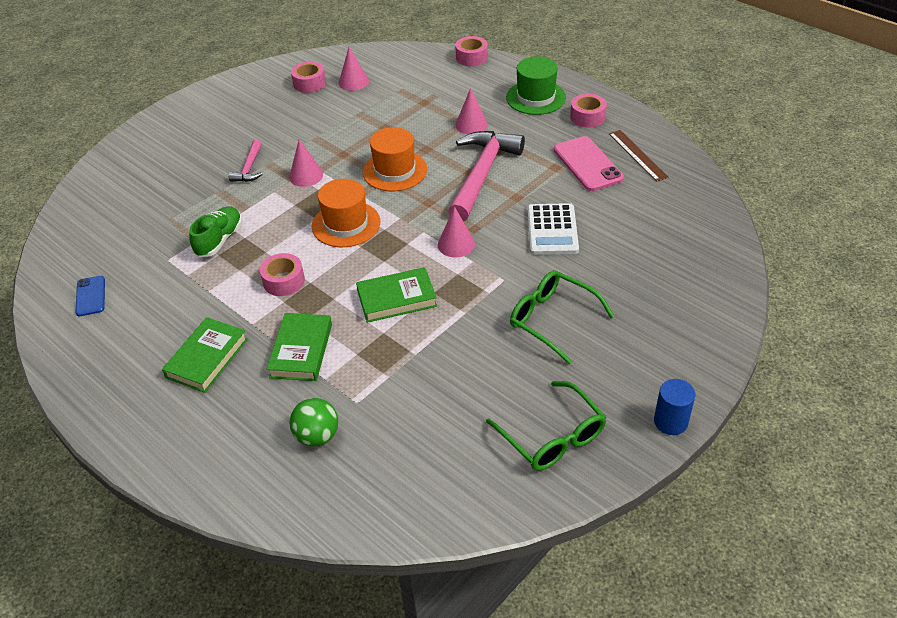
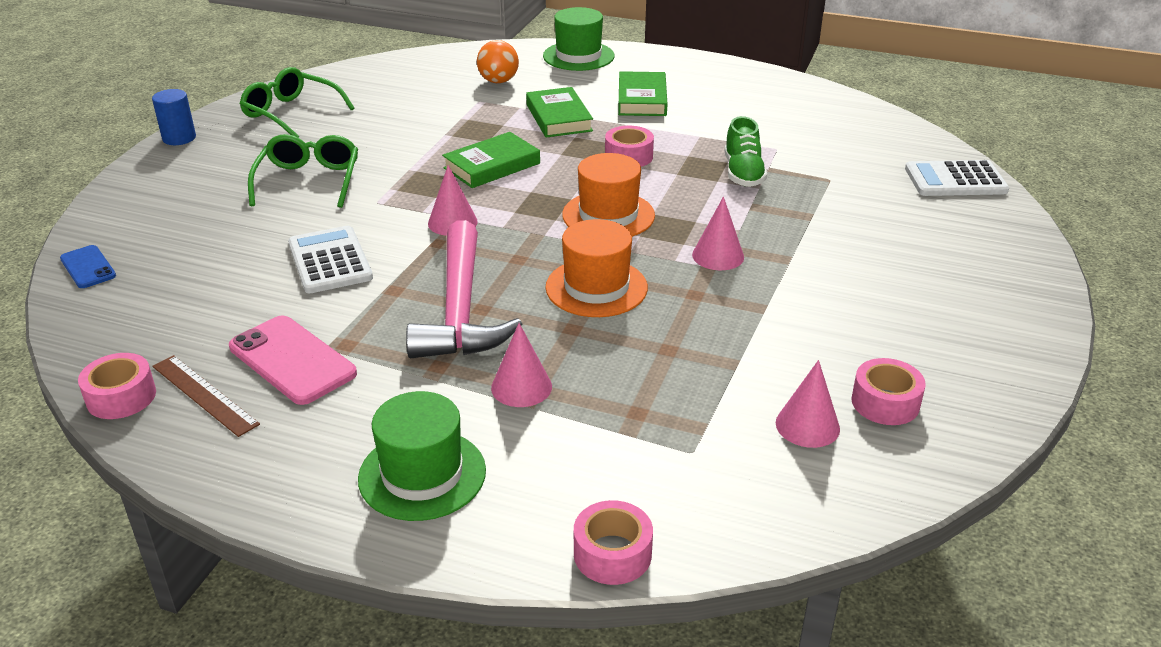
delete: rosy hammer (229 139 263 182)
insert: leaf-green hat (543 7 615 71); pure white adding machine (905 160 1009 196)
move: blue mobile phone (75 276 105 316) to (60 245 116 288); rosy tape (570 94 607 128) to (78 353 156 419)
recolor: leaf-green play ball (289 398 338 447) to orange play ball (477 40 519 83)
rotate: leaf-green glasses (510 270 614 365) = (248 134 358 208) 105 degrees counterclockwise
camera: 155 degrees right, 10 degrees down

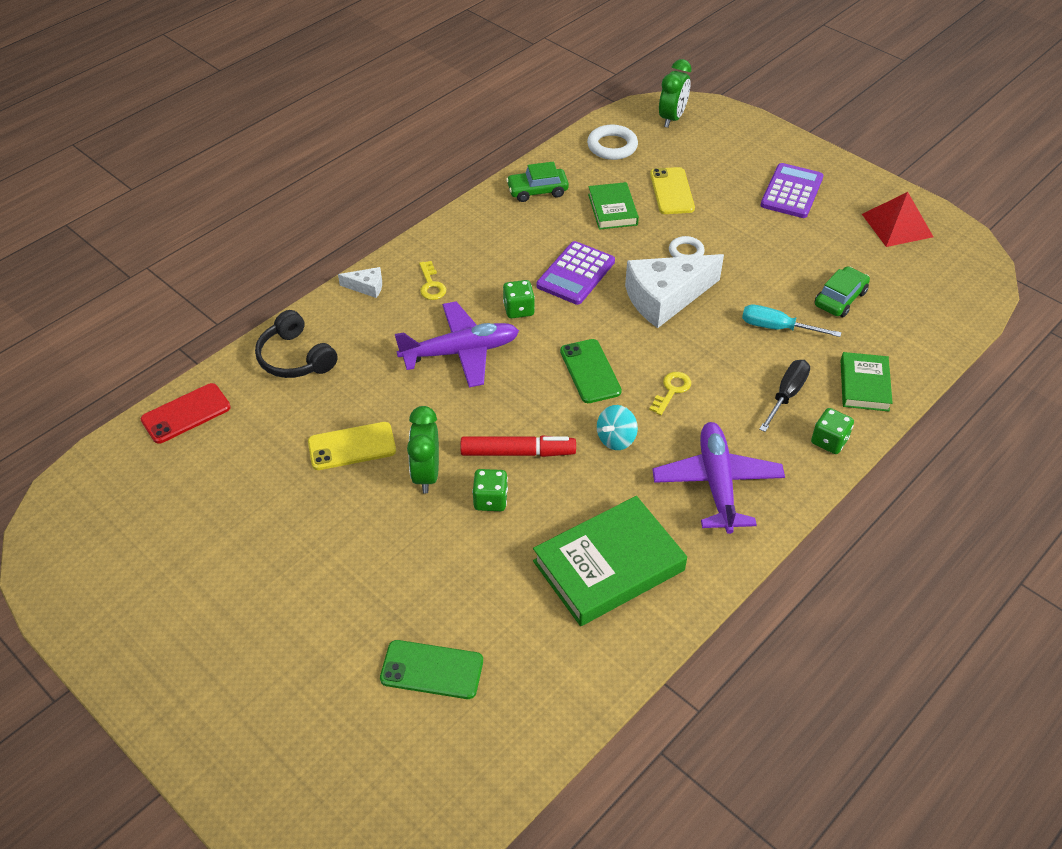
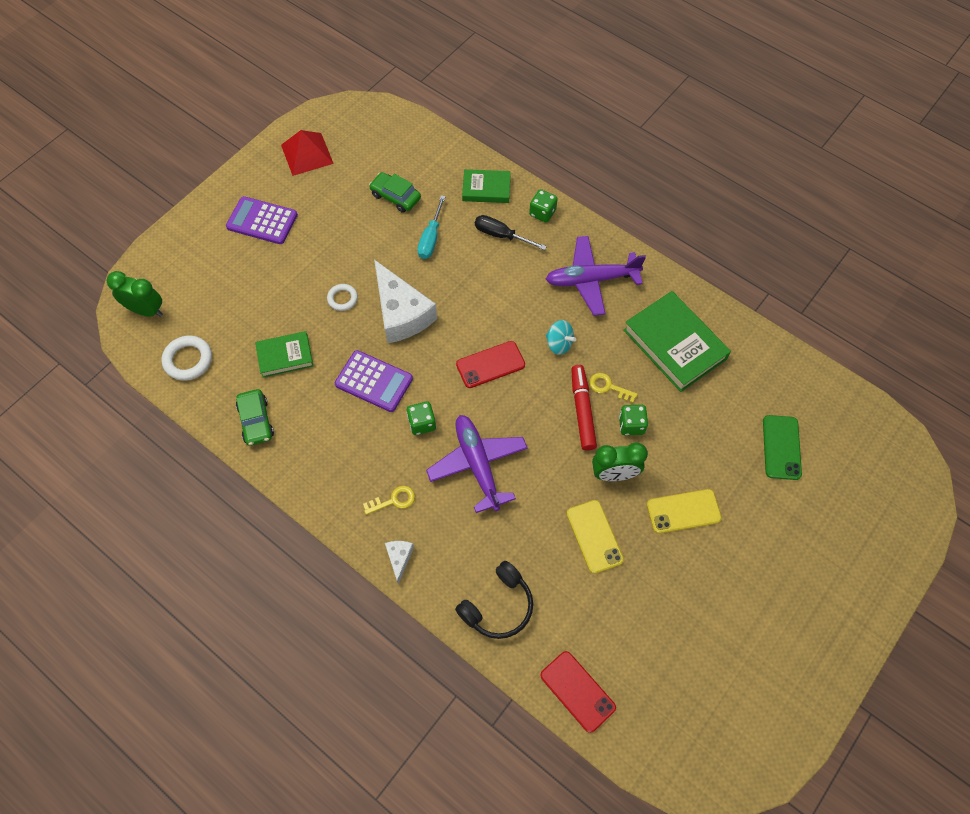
move: yellow latchkey (649 372 691 415) to (589 373 638 403); yellow mobile phone (650 167 695 214) to (647 489 722 534)
recolor: leaf-green mobile phone (560 339 622 403) to red mobile phone (456 341 525 388)
camera: 95 degrees left, 15 degrees up

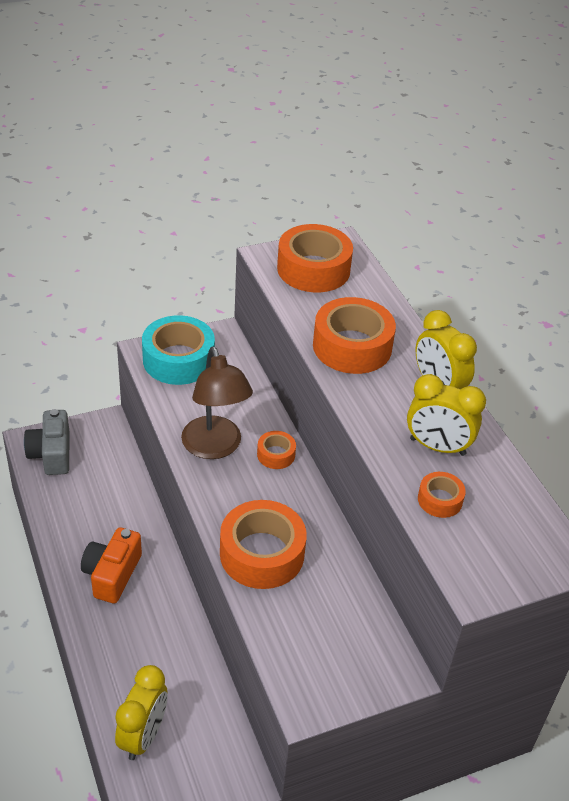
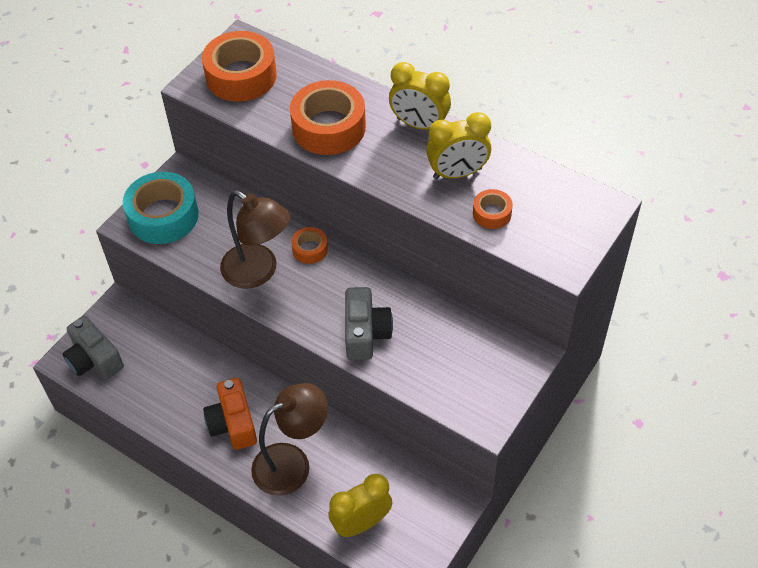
insert: russet lamp (251 383 328 496)
replace: orange tape (220 500 307 589) to ash-grey compact camera (345 287 393 360)
rotate: yellow bedside clock (115 665 168 760) = (328 474 392 537) 105 degrees counterclockwise
camera: 30 degrees left, 10 degrees up

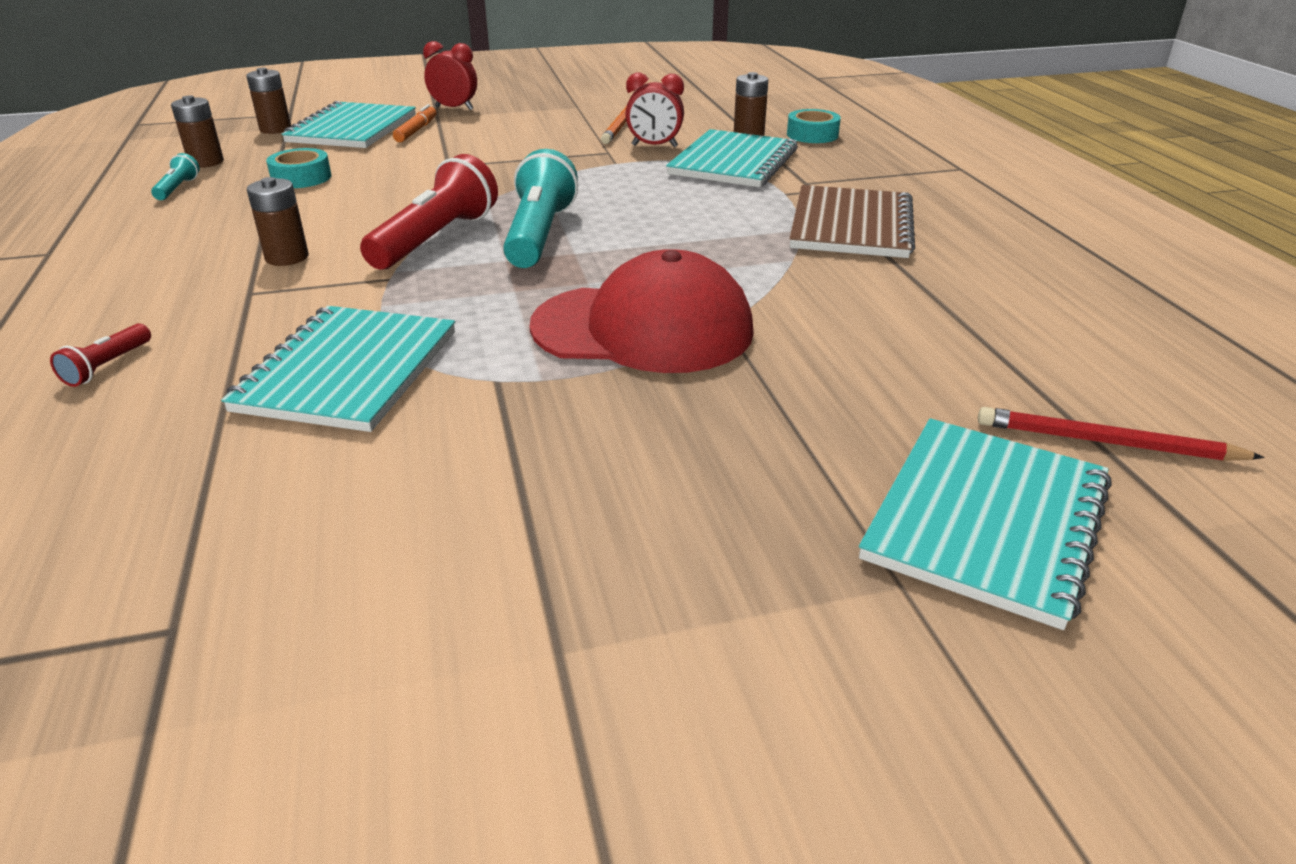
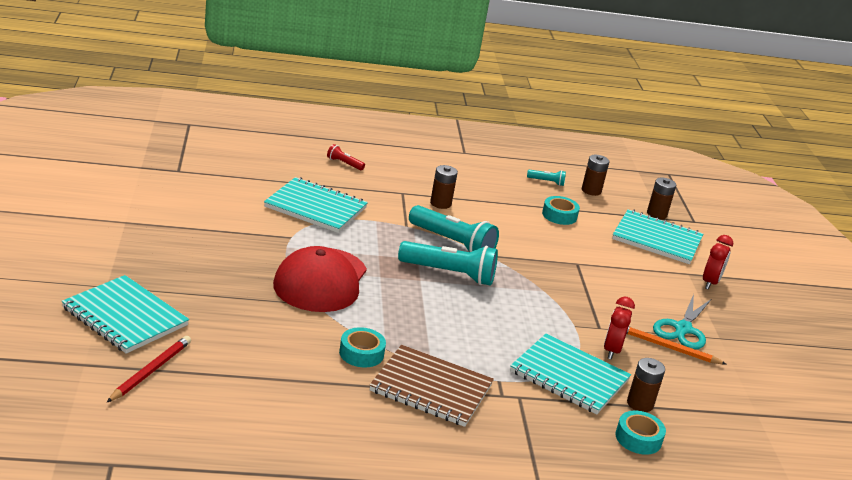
delete: orange marker pen (393 104 436 142)
insert: aqua tape (339 327 386 367); aqua pair of scissors (653 294 711 349)
recolor: red torch (360 154 498 269) to aqua torch (409 205 499 252)
camera: 95 degrees right, 5 degrees down

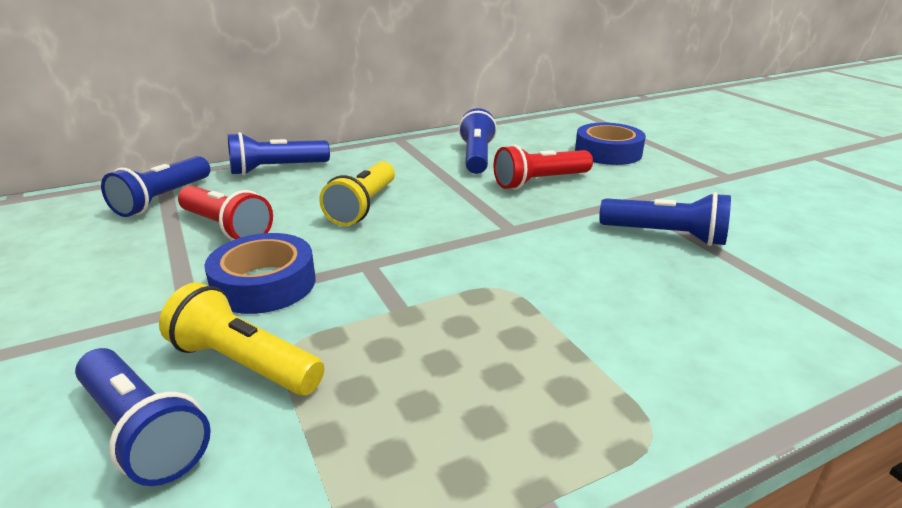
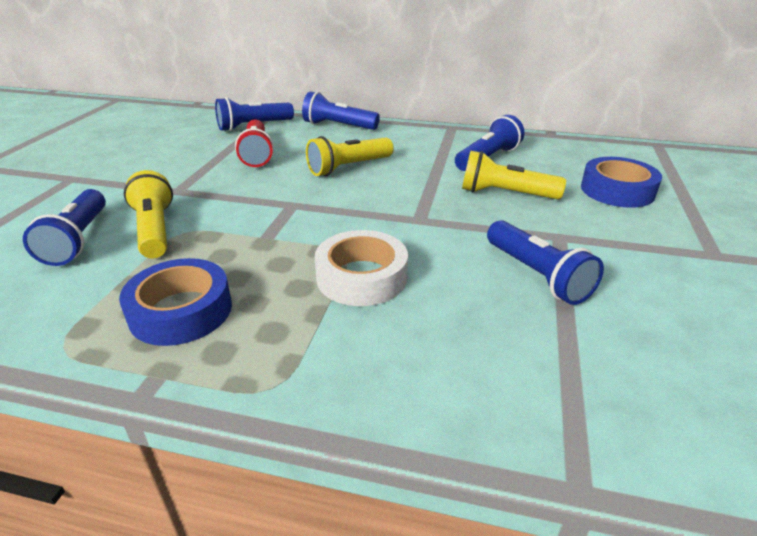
insert: pure white tape (314 230 408 306)
move: blue tape (204 233 315 314) to (119 258 232 346)
recolor: red torch (494 144 593 190) to yellow torch (462 151 566 199)
camera: 40 degrees right, 5 degrees up

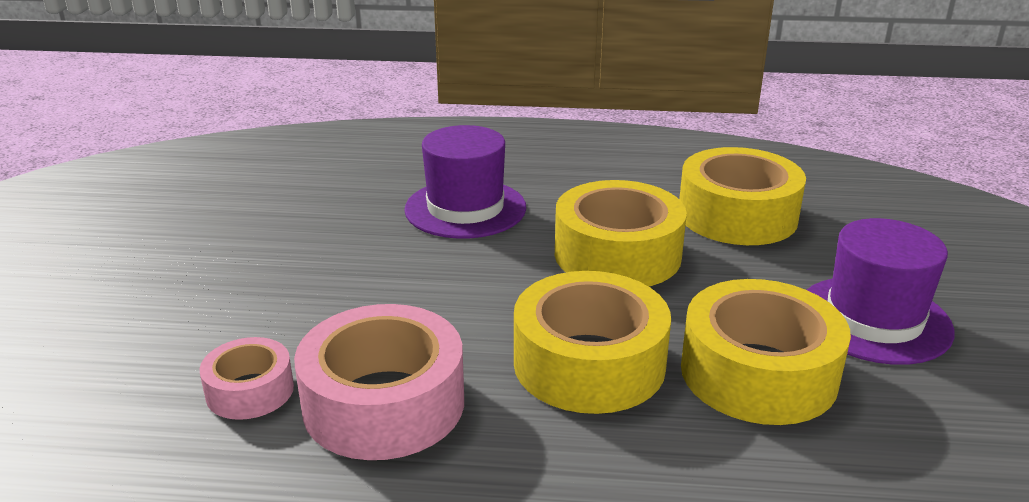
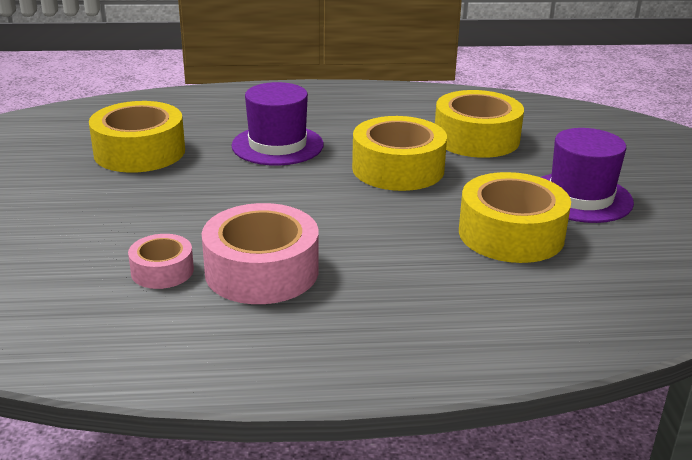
move: yellow tape (514 271 671 414) to (89 101 185 173)
camera: 10 degrees left, 0 degrees up

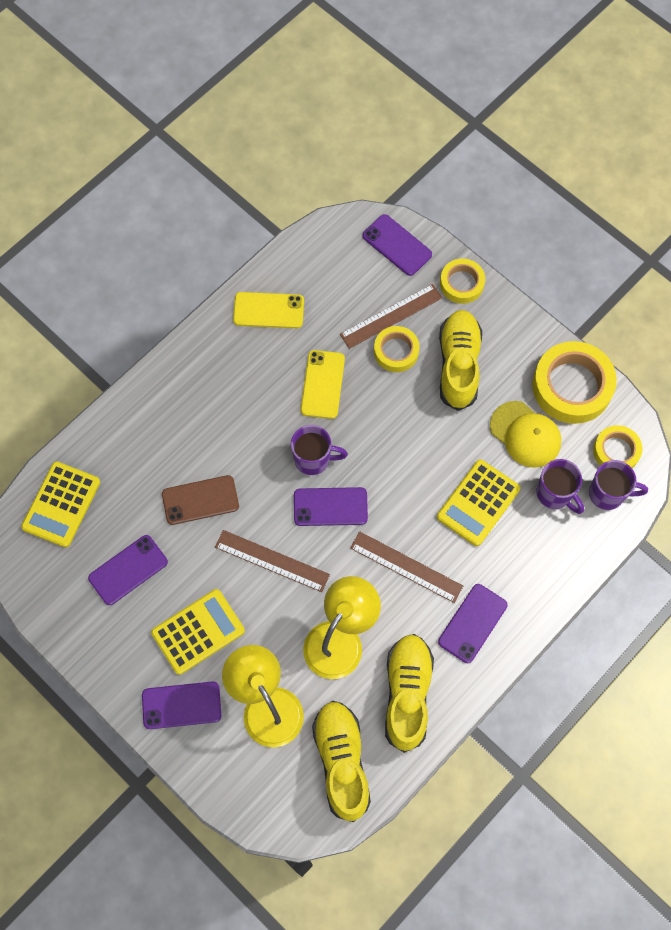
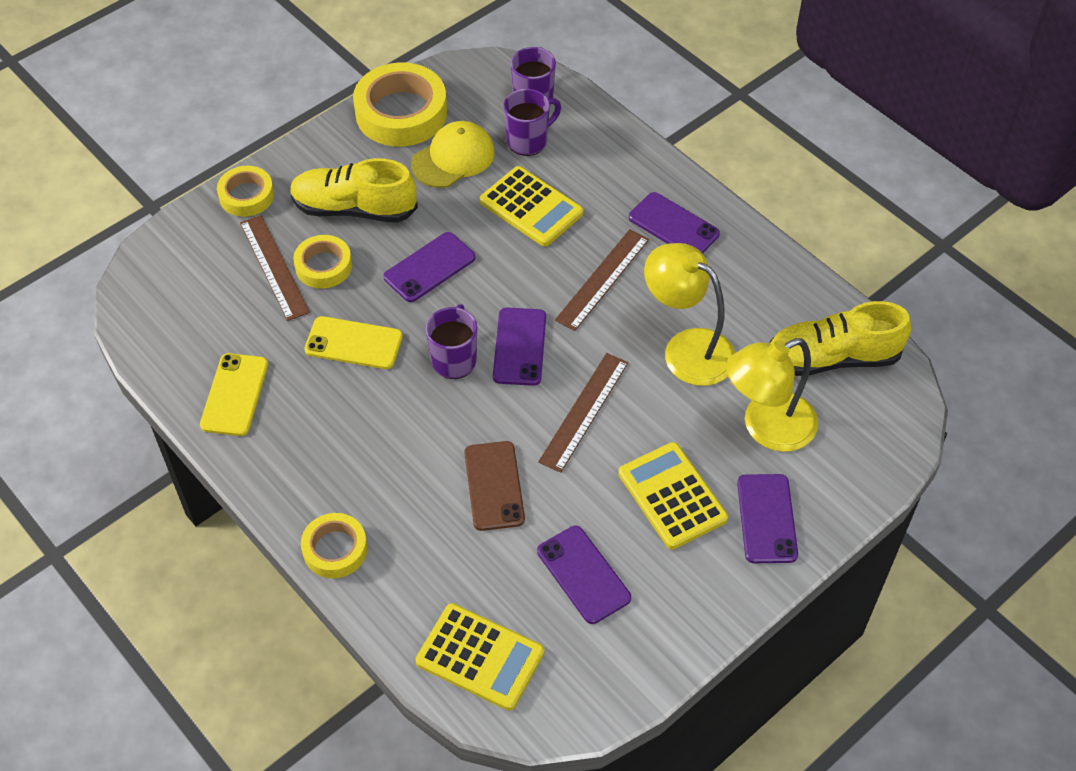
delete: yellow shoe (385 634 434 753)
move: yellow tape (593 425 643 468) to (301 513 368 578); purple mobile phone (362 214 432 276) to (383 232 475 302)
camera: 85 degrees left, 15 degrees down

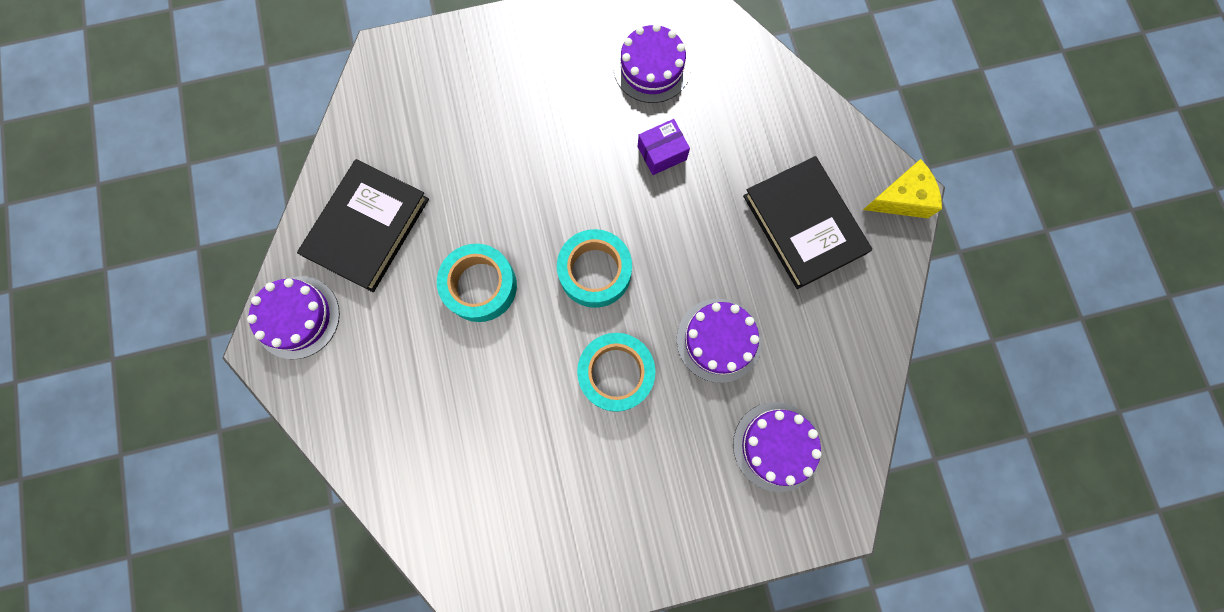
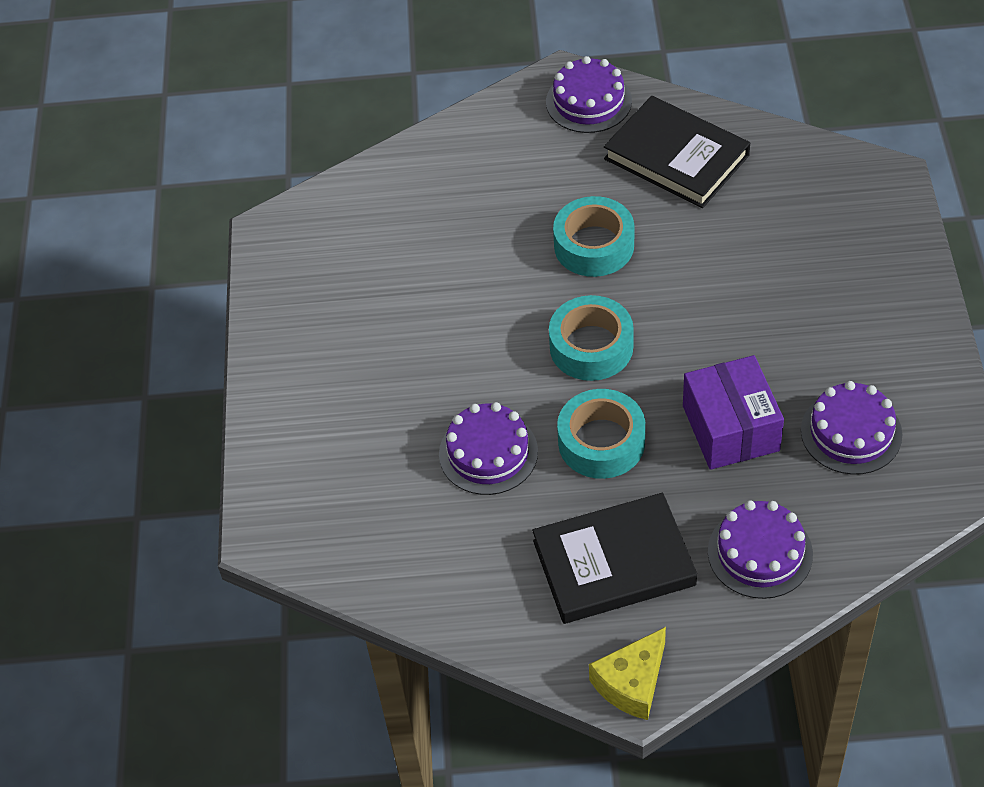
move: aqua tape (577 333 655 412) to (557 389 645 479); purple cake (733 402 822 492) to (708 500 813 599)
rotate: yellow cheese wedge (863 159 942 218) = (589 627 666 720) 45 degrees clockwise
resize: purple box (638 119 690 175) = (683 355 784 470) x1.72
camera: 105 degrees right, 25 degrees down

